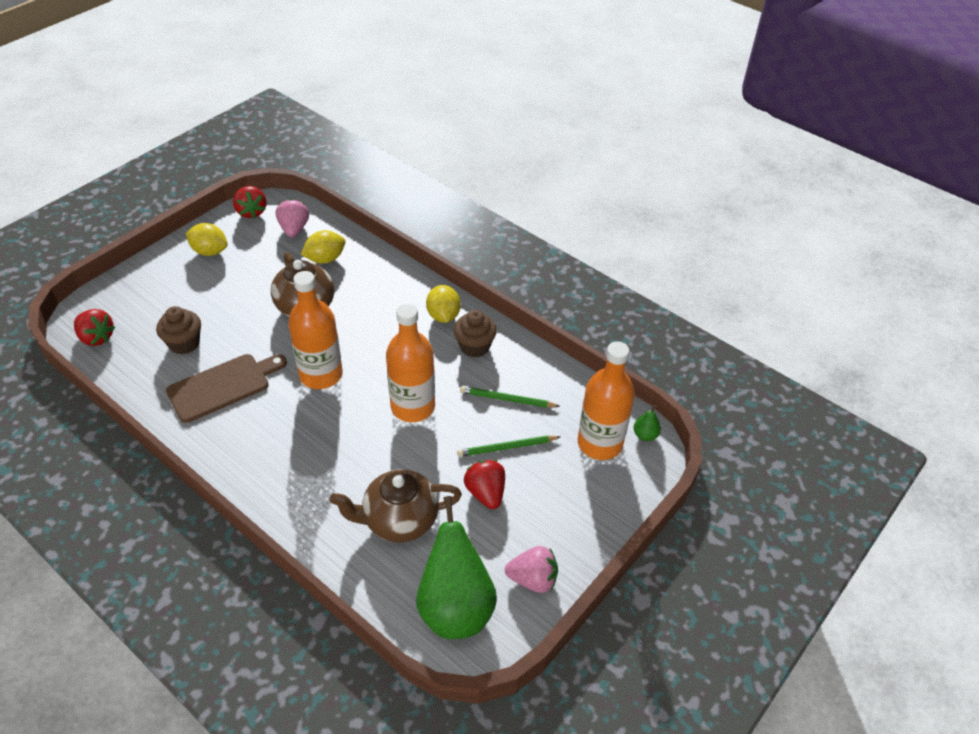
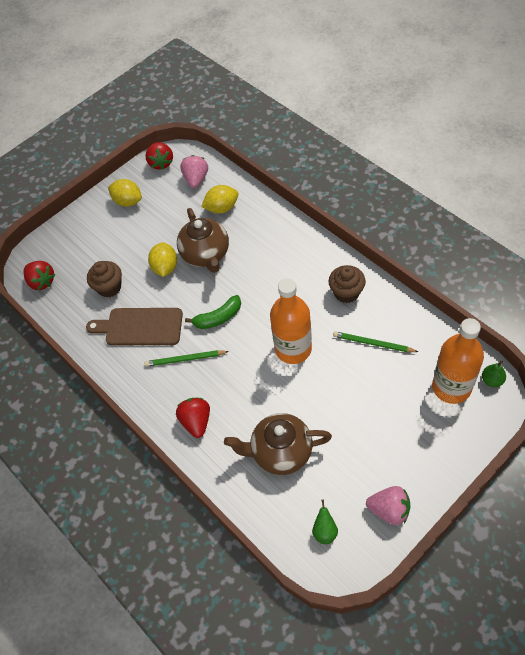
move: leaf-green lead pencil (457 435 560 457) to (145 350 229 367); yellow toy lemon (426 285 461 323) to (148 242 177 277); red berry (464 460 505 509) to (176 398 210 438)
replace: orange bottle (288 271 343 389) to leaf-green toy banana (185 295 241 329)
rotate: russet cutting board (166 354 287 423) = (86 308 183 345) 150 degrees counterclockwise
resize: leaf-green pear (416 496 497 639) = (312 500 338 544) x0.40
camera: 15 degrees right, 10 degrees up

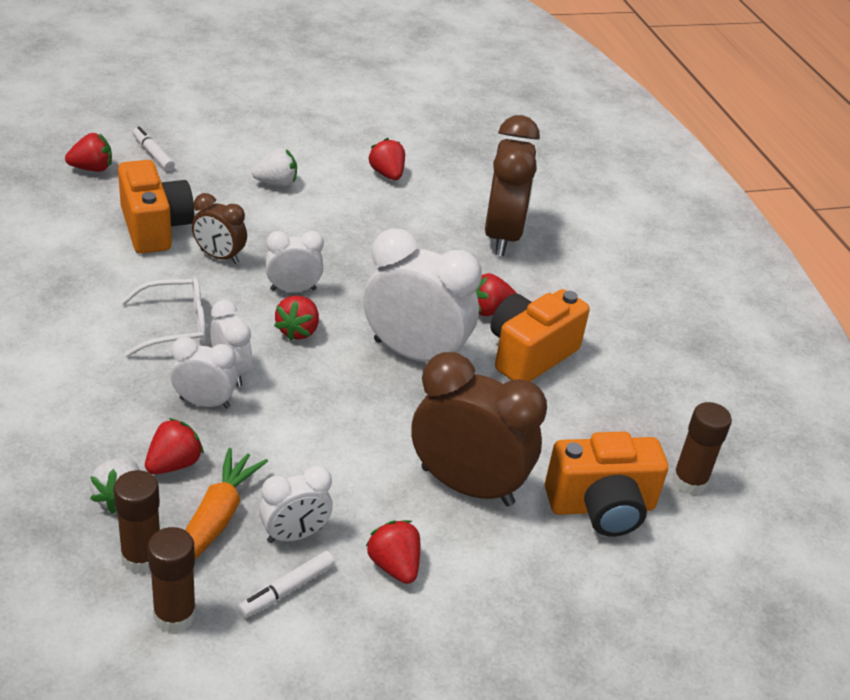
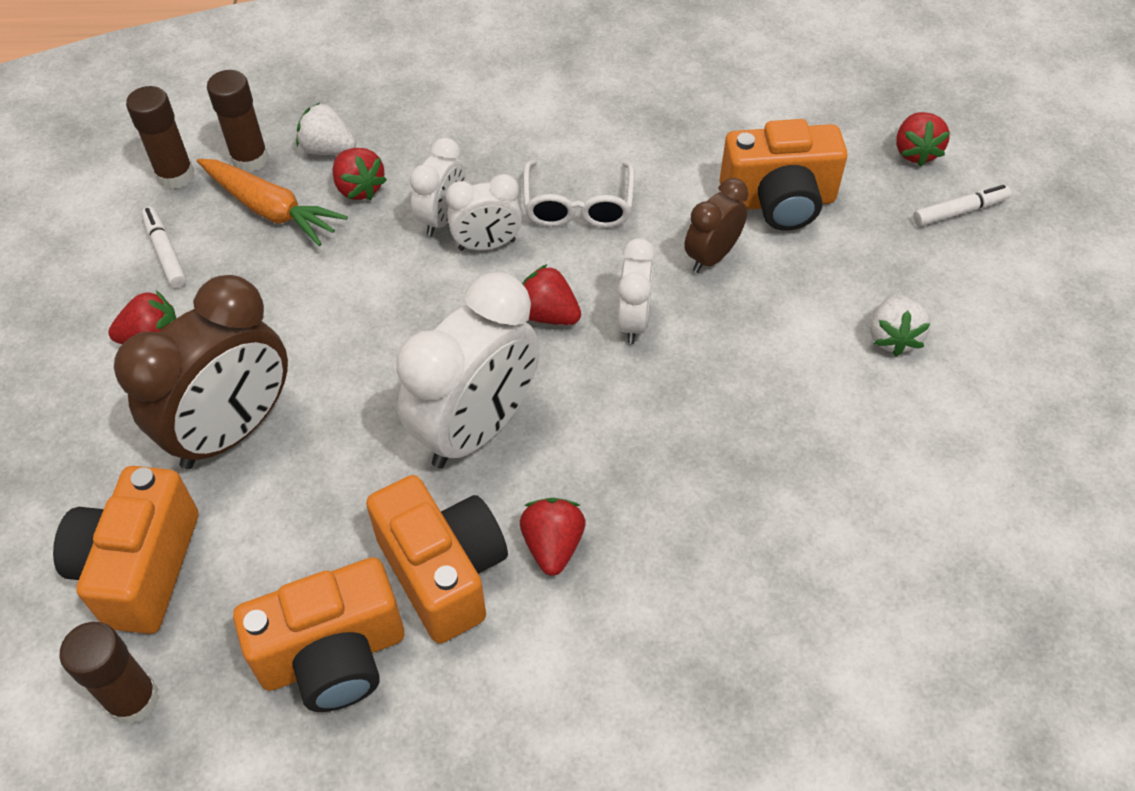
delete: pure white bedside clock (259 466 333 543); red berry (368 138 405 180); russet bedside clock (485 115 540 256)
insert: orange compact camera (233 557 404 712)
camera: 110 degrees right, 15 degrees up

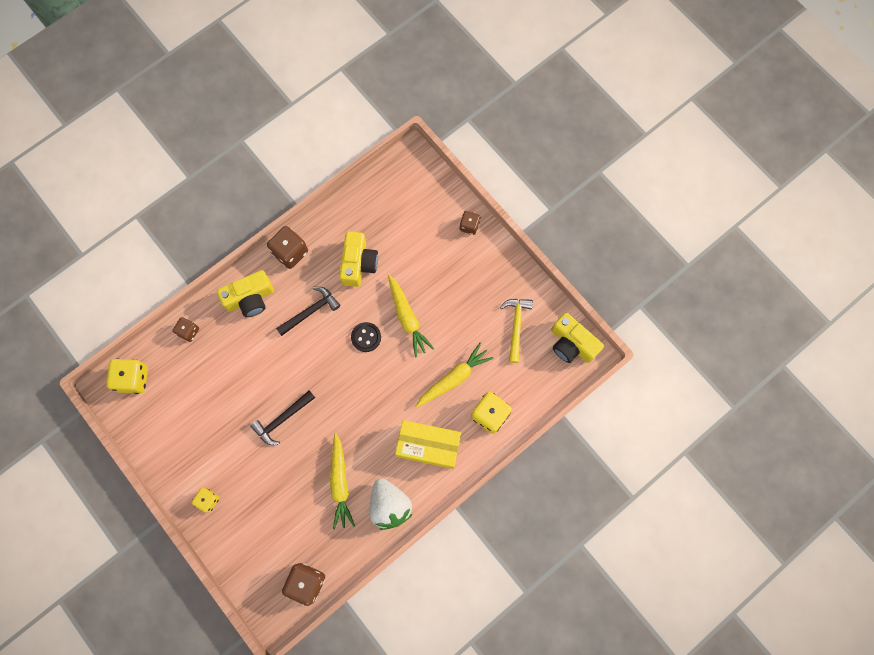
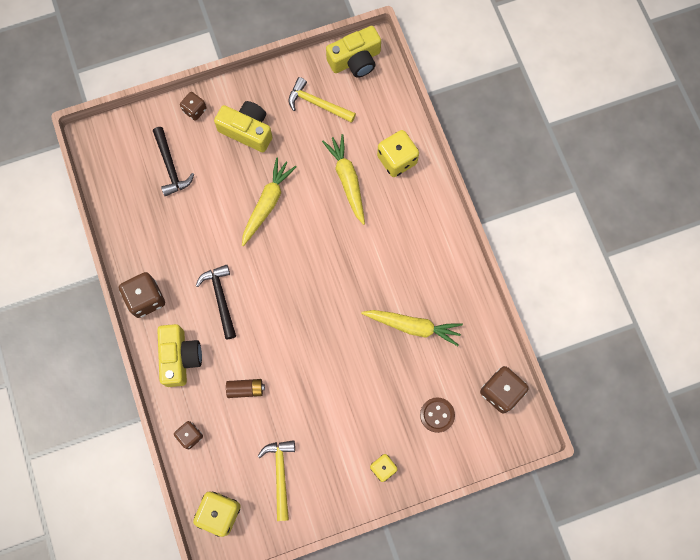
delete: black button (351 322 381 352); pure white berry (370 478 413 530); yellow box (395 420 461 469)
insert: russet power cell (226 379 265 398); yellow hammer (258 440 295 521); russet button (420 397 455 433)
move: black hammer (250 390 315 445) to (153 127 194 196); yellow compact camera (339 231 378 287) to (214 101 272 152)
rotate: yellow carrot (388 275 434 357) = (242 158 296 246) 60 degrees counterclockwise
camera: 70 degrees left, 0 degrees up

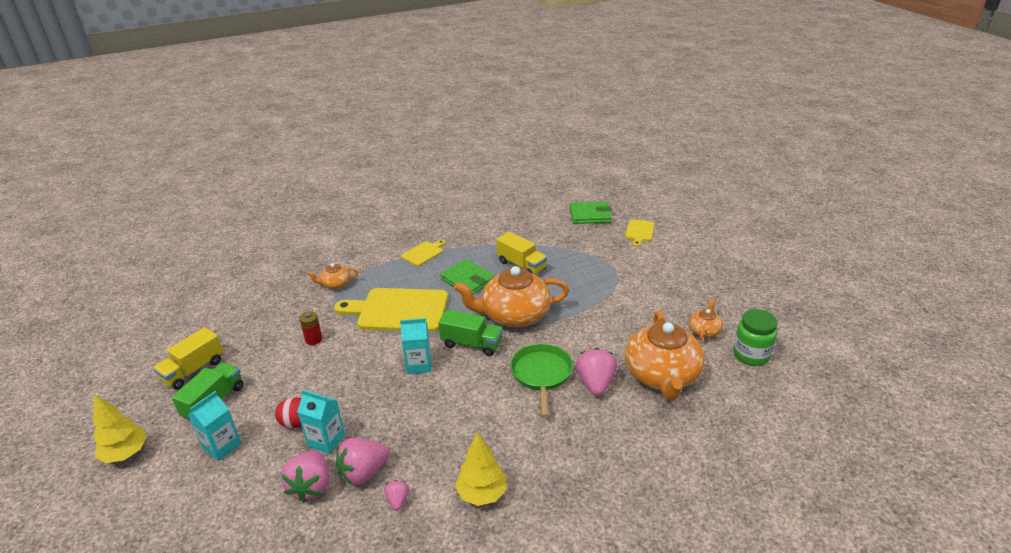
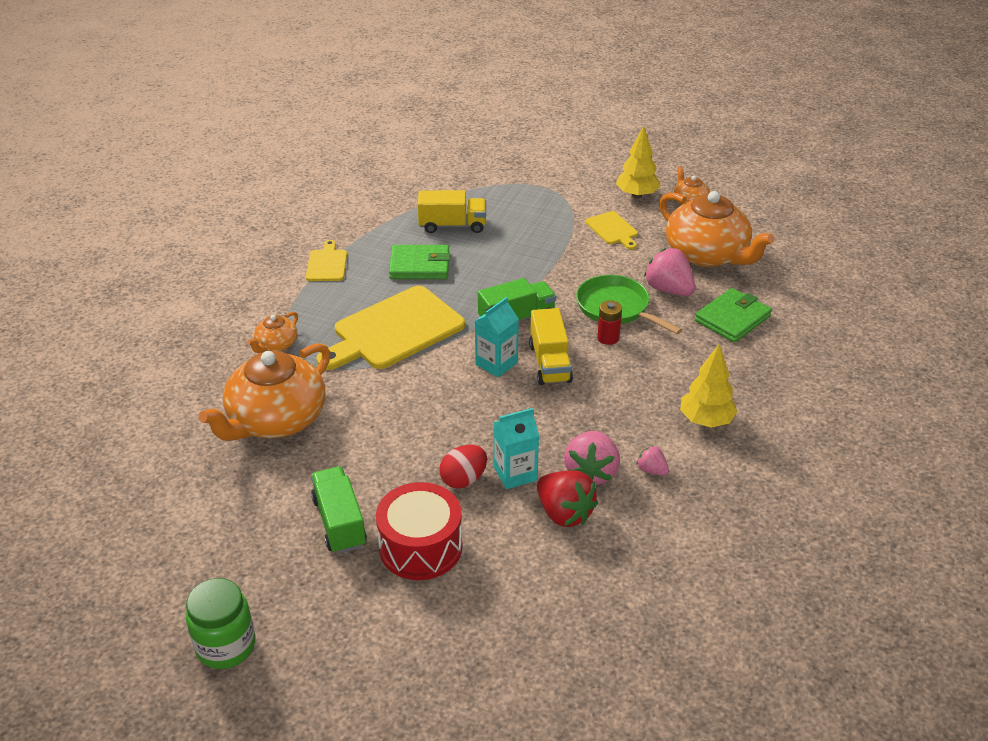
move: leaf-green jam jar (733 309 778 366) to (186 578 255 669); orange teapot (454 266 569 327) to (199 343 331 441); yellow lorry (153 327 223 390) to (529 308 573 385); yellow cutting board (625 219 655 247) to (586 211 638 250); red power cell (299 311 322 345) to (597 300 622 345); yellow tree (93 394 147 463) to (616 126 660 198); leaf-green card wallet (570 202 612 224) to (695 288 772 343)
replace: aqua milk carton (188 391 241 461) to red snare drum (376 482 462 580)
recolor: rosy berry (281 451 329 503) to red berry (537 470 598 527)
camera: 45 degrees left, 5 degrees up

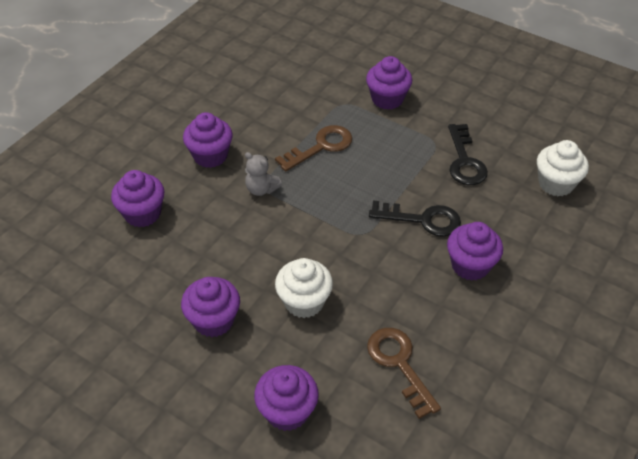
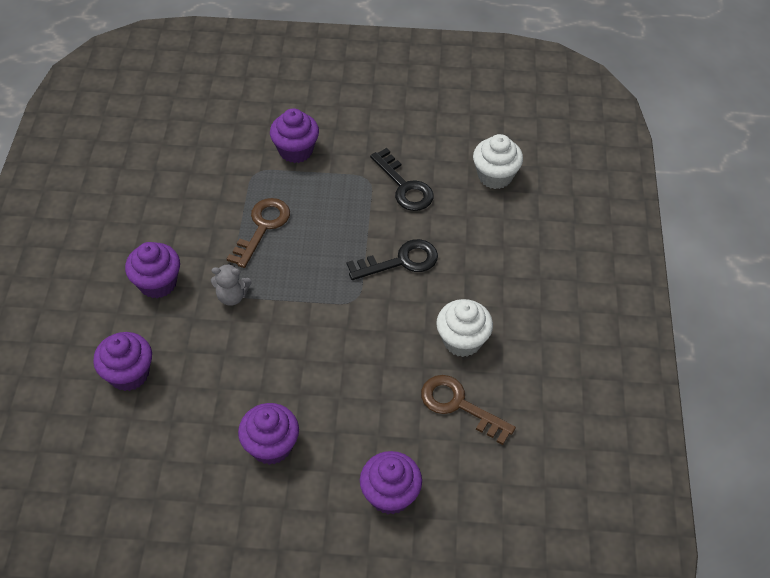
delete: purple muffin (447 222 503 281)
move: pure white muffin (275 258 333 318) to (436 299 493 357)
camera: 30 degrees left, 5 degrees up

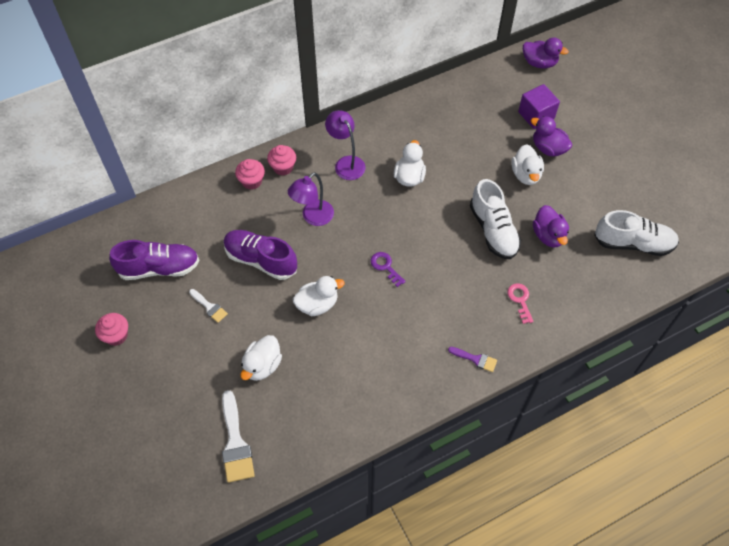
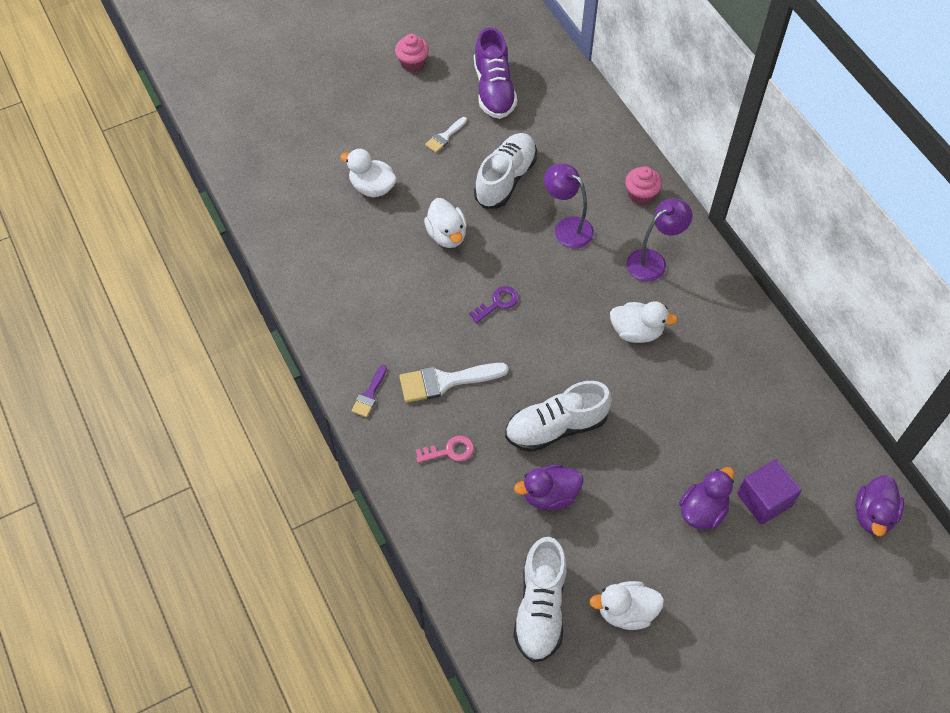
delete: rosy muffin (235 159 265 190)
move: pure white paint brush (222 390 255 483) to (399 363 508 403); pure white rubber duck (512 144 544 185) to (589 581 664 630)
recolor: purple shoe (224 230 297 280) to pure white shoe (474 133 537 208)
camera: 90 degrees right, 0 degrees up

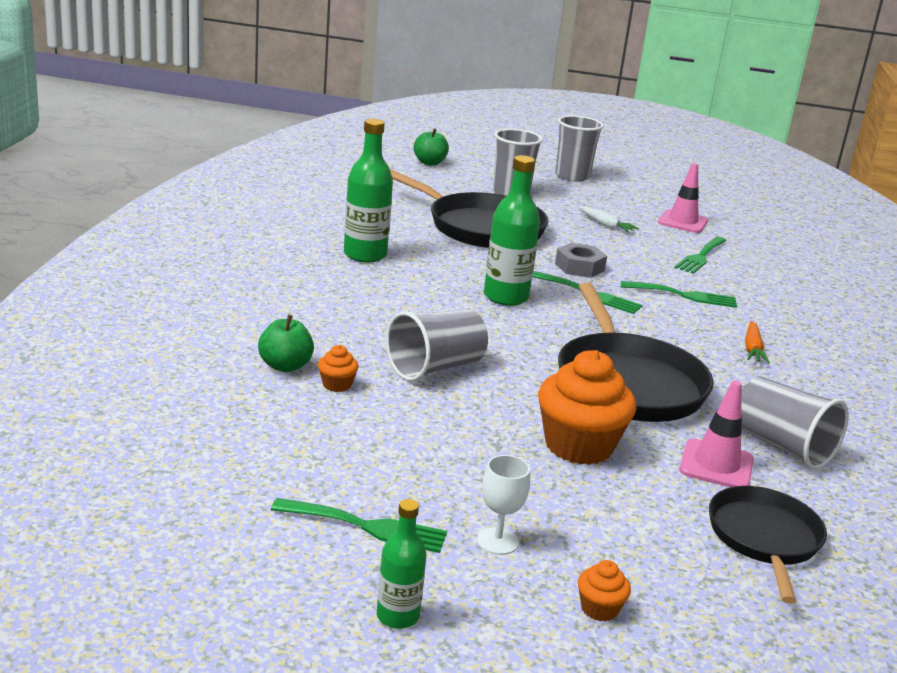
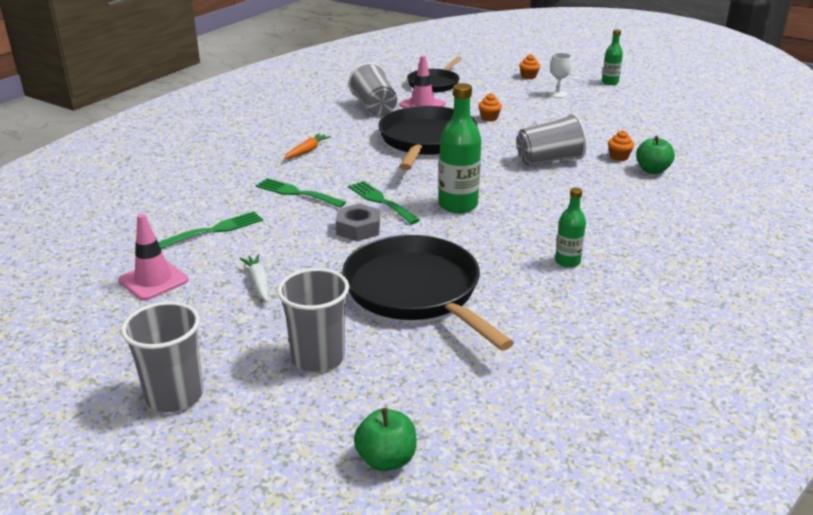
delete: leaf-green table fork (271 498 447 553)
resize: orange muffin (538 350 636 465) = (478 93 502 121) x0.44; leaf-green bottle (344 119 393 263) = (555 188 586 268) x0.58
camera: 155 degrees left, 5 degrees up

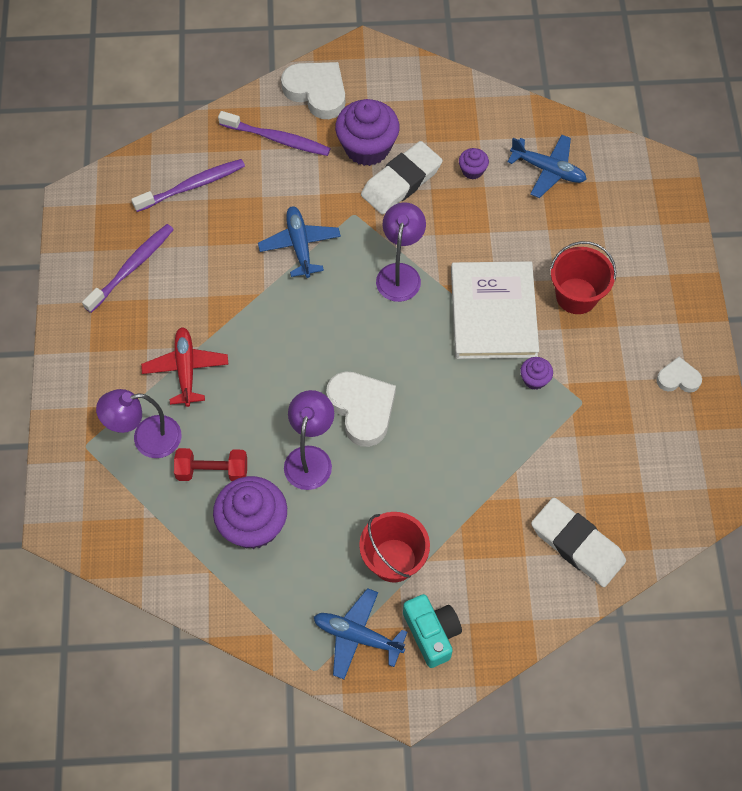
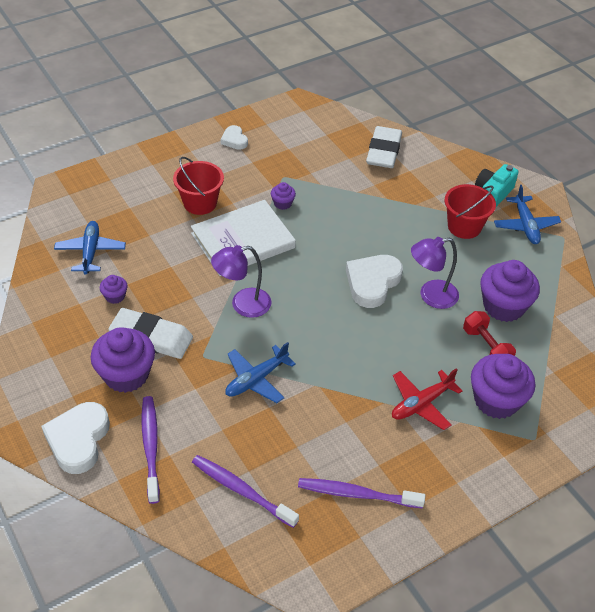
replace: purple lamp (96 389 181 458) to purple muffin (471 354 535 419)
camera: 120 degrees left, 15 degrees down

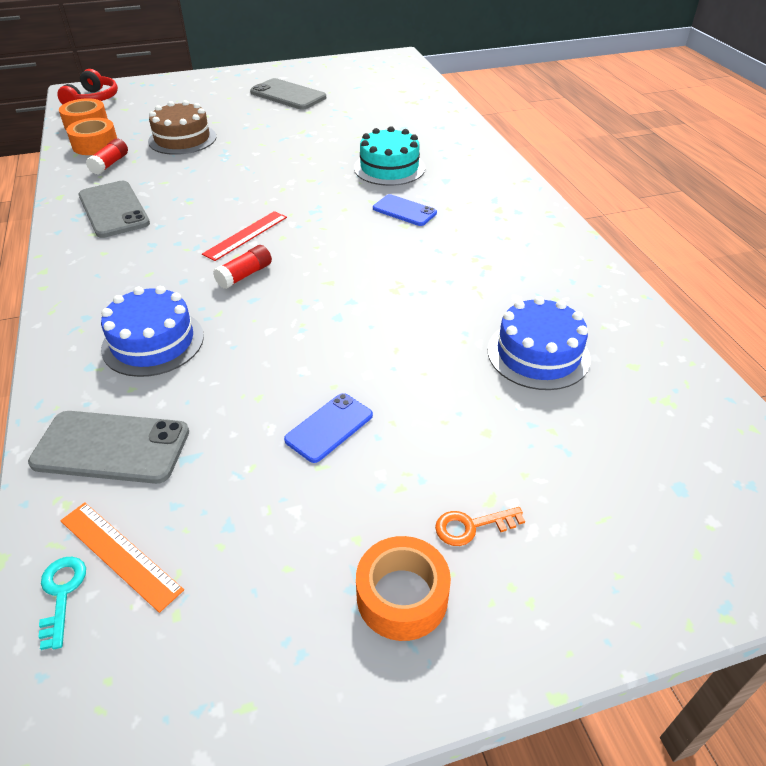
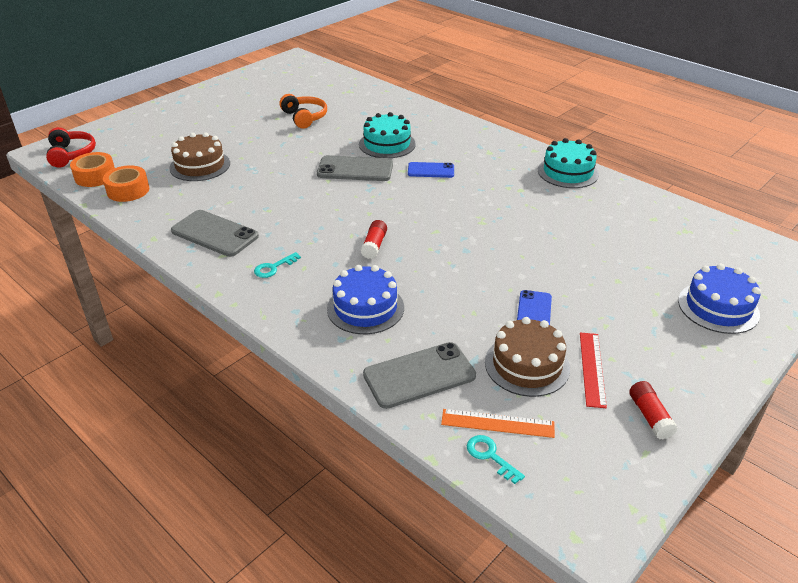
delete: orange tape (356 536 451 641); orange latchkey (435 507 525 546)
insert: aqua latchkey (254 252 301 278); orange headphones (279 94 327 129); russet cake (485 317 570 397); aqua cake (538 138 599 188)
move: ash-grey mobile phone (250 78 326 110) to (317 155 393 181); red measuring stick (202 211 287 261) to (580 332 607 408); red stick of glue (86 138 128 175) to (629 381 678 439); blue cake (488 296 591 390) to (678 264 761 334)
camera: 30 degrees left, 5 degrees down

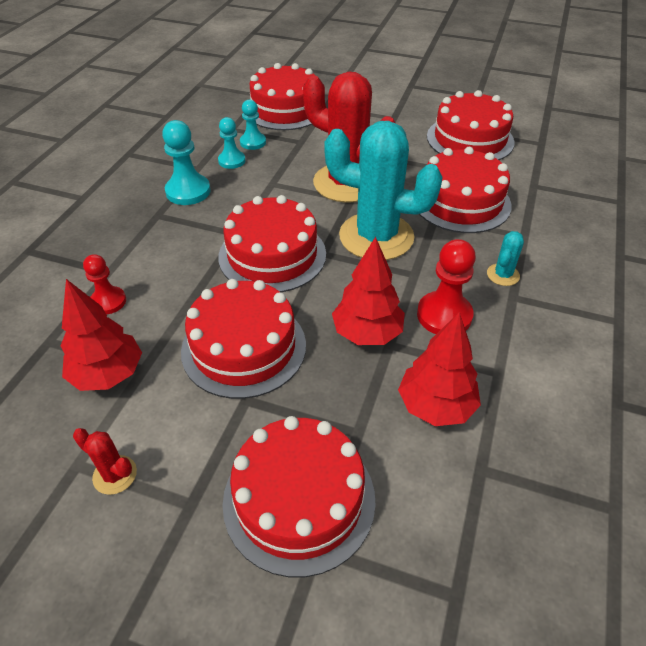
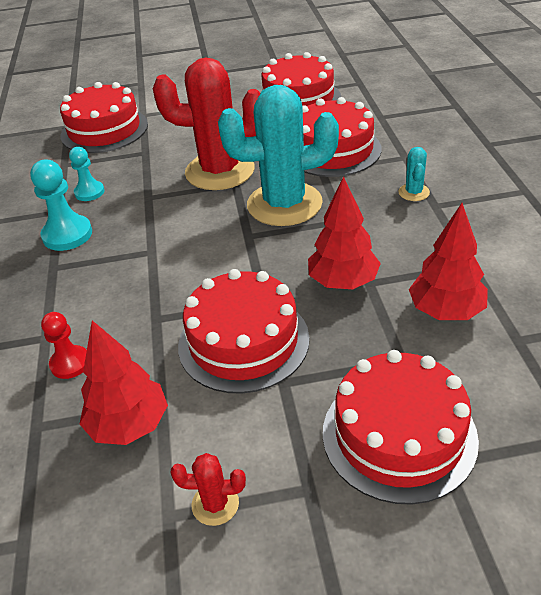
delete: red cake (218 195 326 292); aqua chess pawn (240 100 266 150); red chess pawn (417 239 476 334)
camera: 25 degrees left, 5 degrees down

